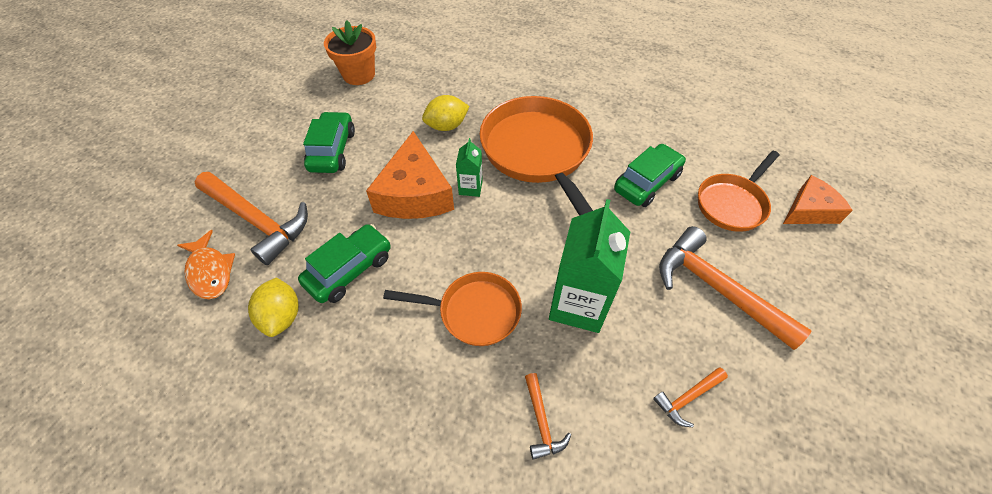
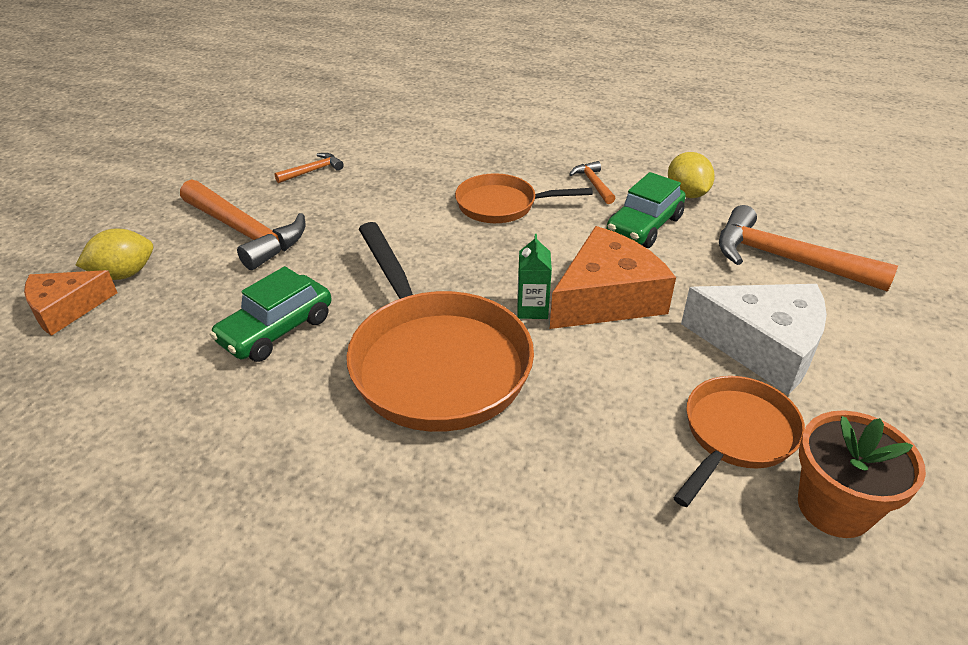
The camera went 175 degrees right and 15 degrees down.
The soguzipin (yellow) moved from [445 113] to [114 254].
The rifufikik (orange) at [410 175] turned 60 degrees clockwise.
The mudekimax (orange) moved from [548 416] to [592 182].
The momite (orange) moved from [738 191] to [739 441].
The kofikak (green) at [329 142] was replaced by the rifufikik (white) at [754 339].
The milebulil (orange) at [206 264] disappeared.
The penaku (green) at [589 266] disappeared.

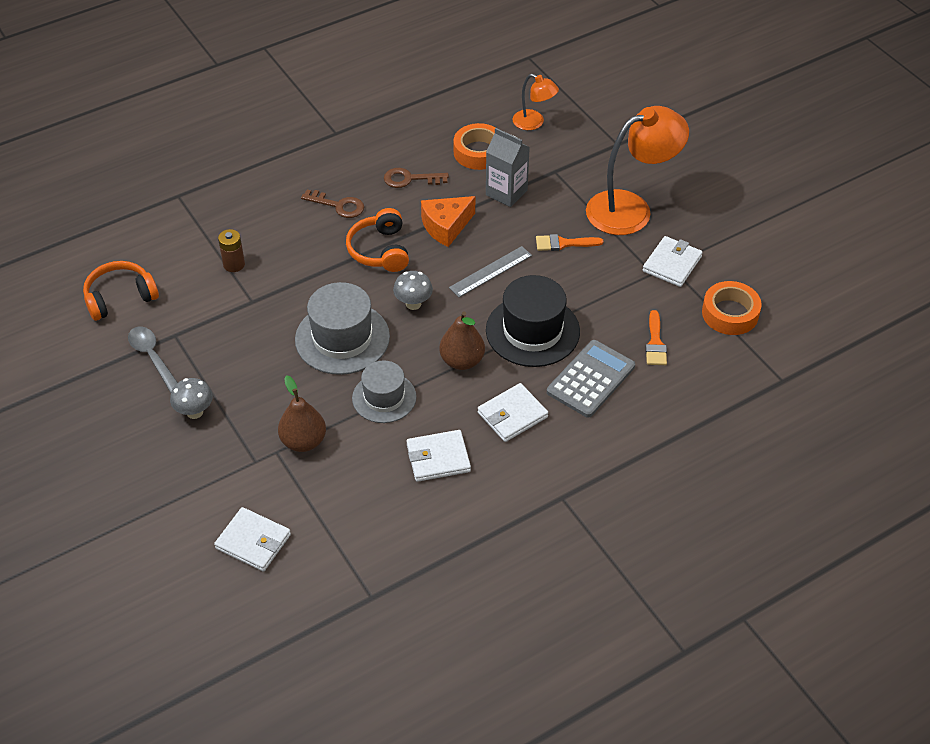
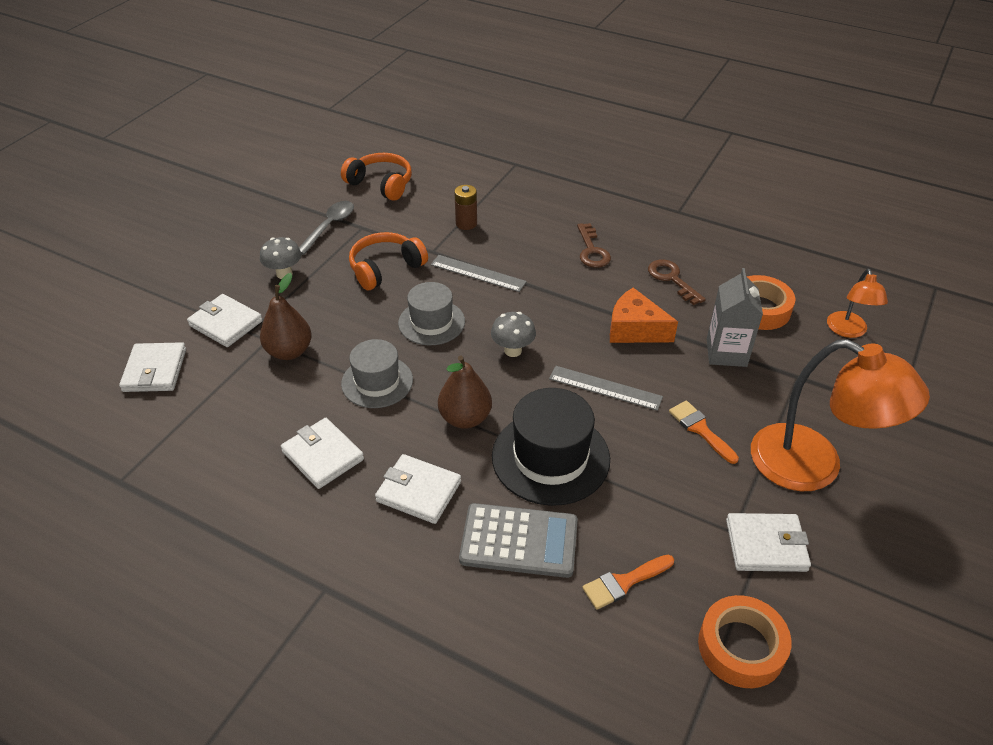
The camera went 60 degrees right and 5 degrees down.
The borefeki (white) at [225 320] appeared.
The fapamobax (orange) moved from [377 240] to [388 261].
The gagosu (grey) at [342 328] changed to 0.66 times the size.
The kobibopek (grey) at [479 273] appeared.

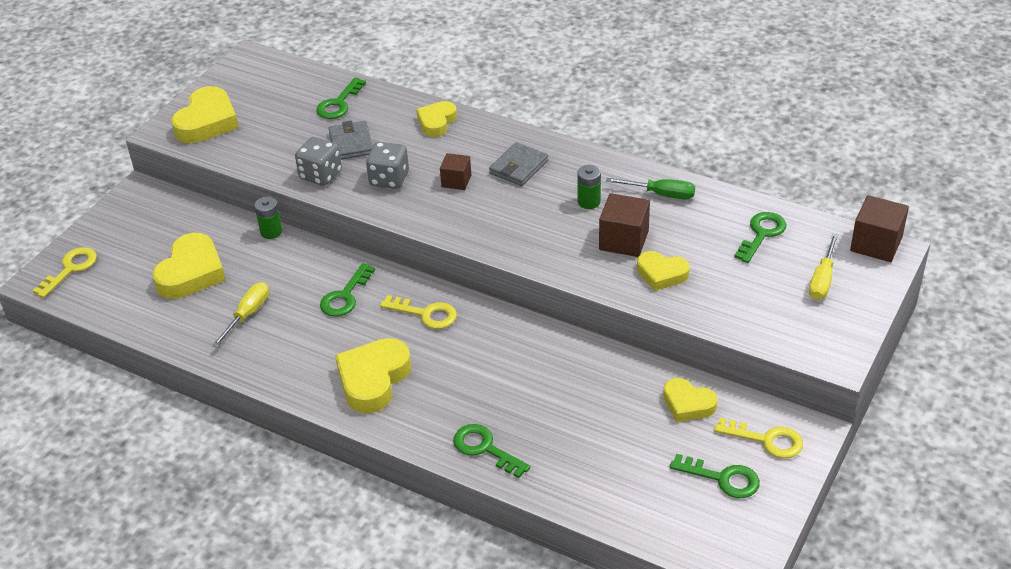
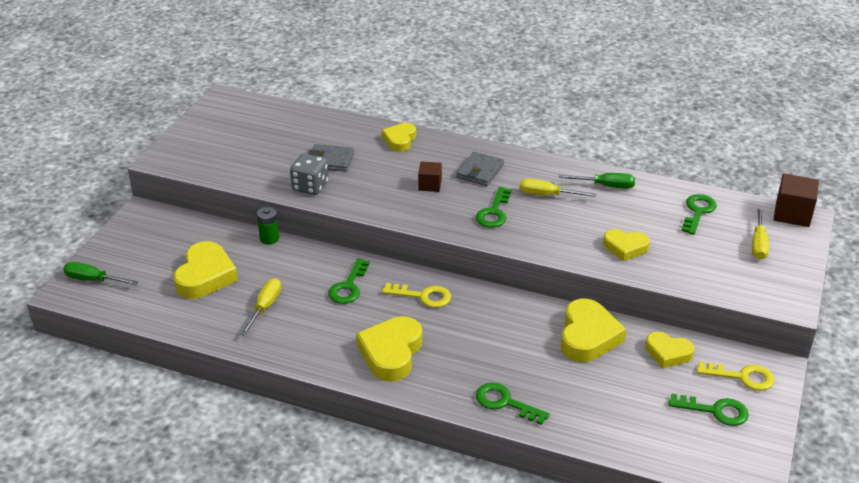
The camera went 10 degrees left and 5 degrees down.
The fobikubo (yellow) at [65 272] was replaced by the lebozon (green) at [100 273].
The borefeki (grey) at [351 140] turned 60 degrees counterclockwise.
The fobikubo (green) moved from [341 98] to [493 207].
The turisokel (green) at [589 187] was replaced by the lebozon (yellow) at [558 188].
The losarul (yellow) moved from [205 114] to [593 330].
The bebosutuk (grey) at [387 165] disappeared.
The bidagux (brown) at [624 225] disappeared.

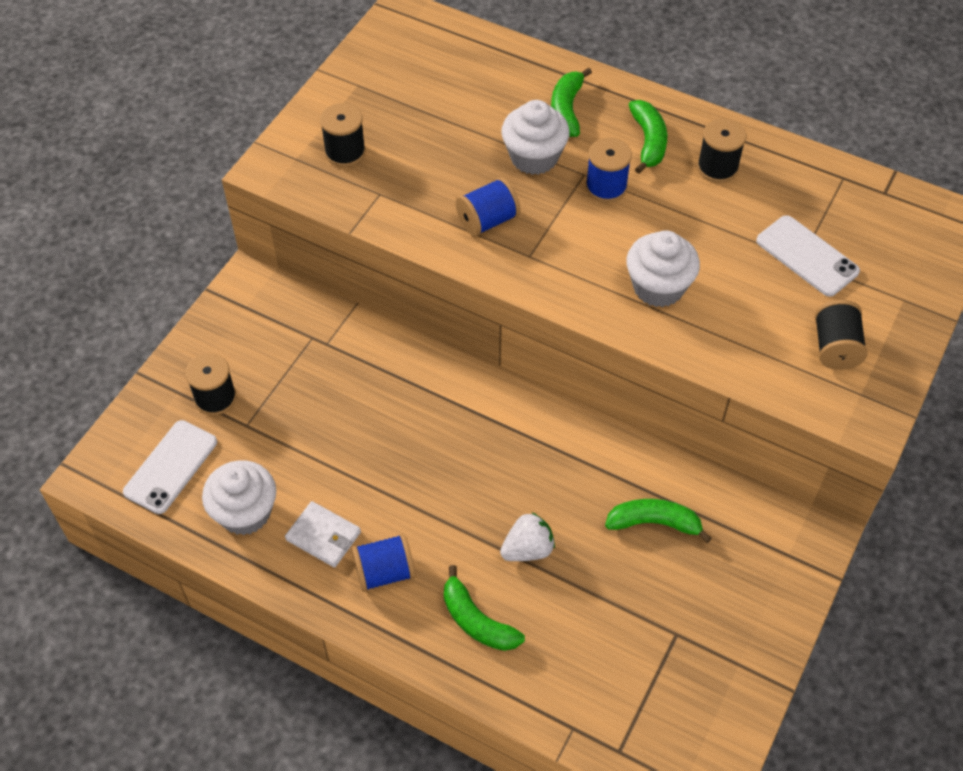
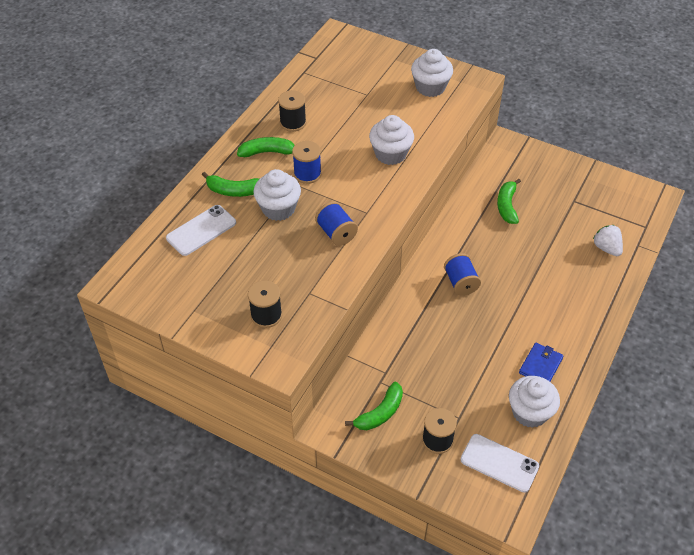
The camera went 90 degrees left and 5 degrees down.
The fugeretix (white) moved from [808 256] to [201 230].
The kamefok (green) moved from [484 608] to [374 406].
The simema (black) at [841 335] was replaced by the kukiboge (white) at [432 73].
The simema (blue) moved from [383 563] to [462 274].
The borefeki (white) at [323 534] became the borefeki (blue) at [541 362].
The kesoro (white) moved from [527 536] to [608 240].

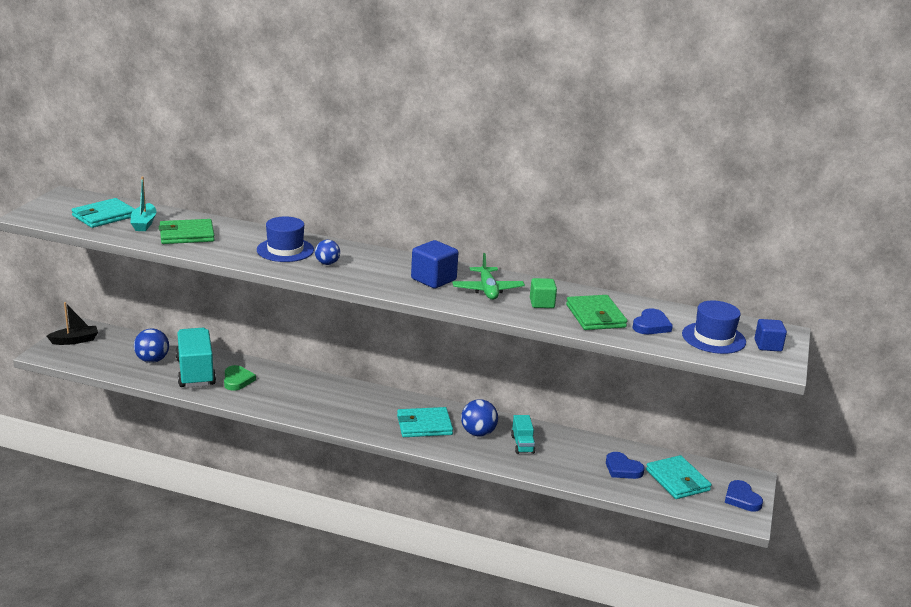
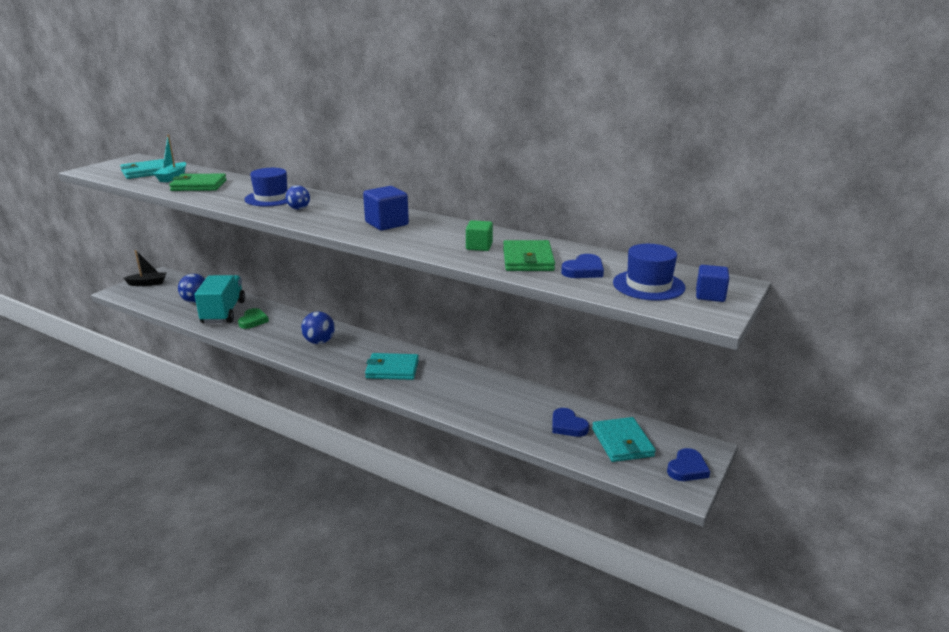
The camera went 15 degrees right and 0 degrees up.
The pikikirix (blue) moved from [479 418] to [318 327].
The losarul (blue) at [744 496] turned 135 degrees counterclockwise.
The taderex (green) at [488 276] disappeared.
The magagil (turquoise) at [523 434] disappeared.

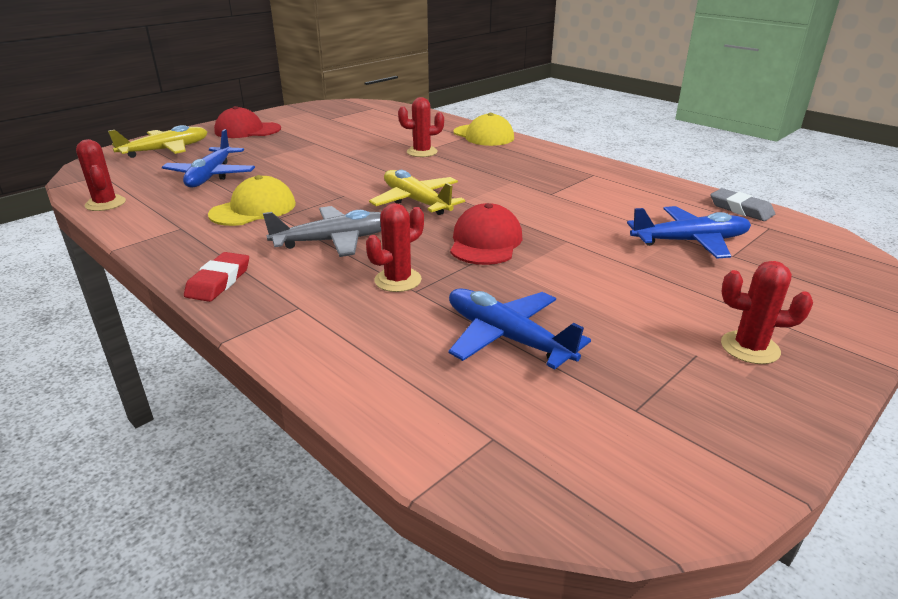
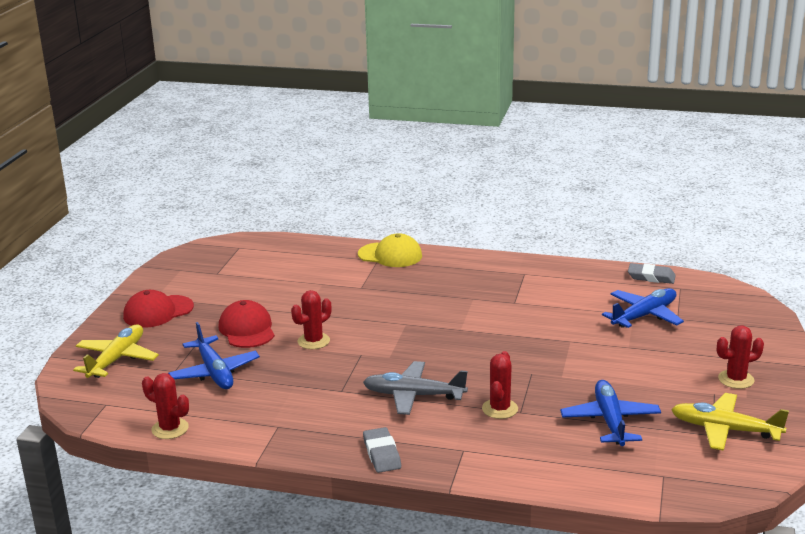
The camera went 30 degrees left and 5 degrees down.
The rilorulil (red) moved from [486 234] to [247 324].
The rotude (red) moved from [421 127] to [311 319].
The taderex (grey) at [322 231] turned 120 degrees counterclockwise.
The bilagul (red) at [216 277] became the bilagul (grey) at [382 450].
The taderex (blue) at [519 328] turned 75 degrees clockwise.
The taderex (yellow) moved from [417 192] to [730 422].
The rilorulil (yellow) at [252 200] disappeared.

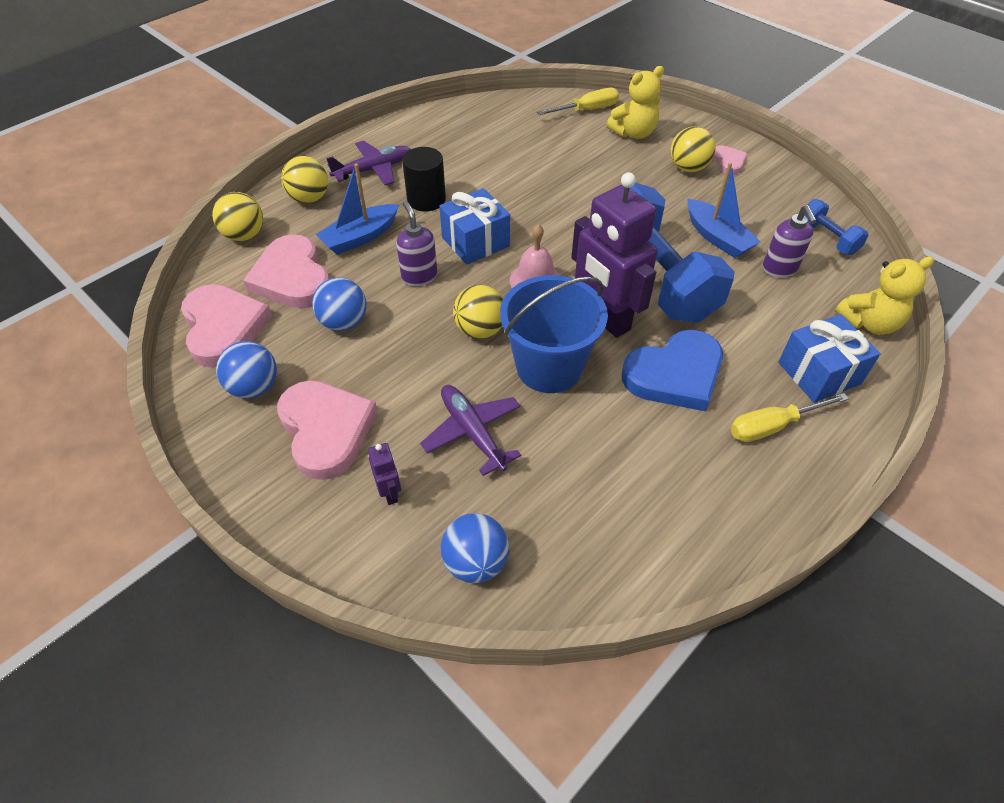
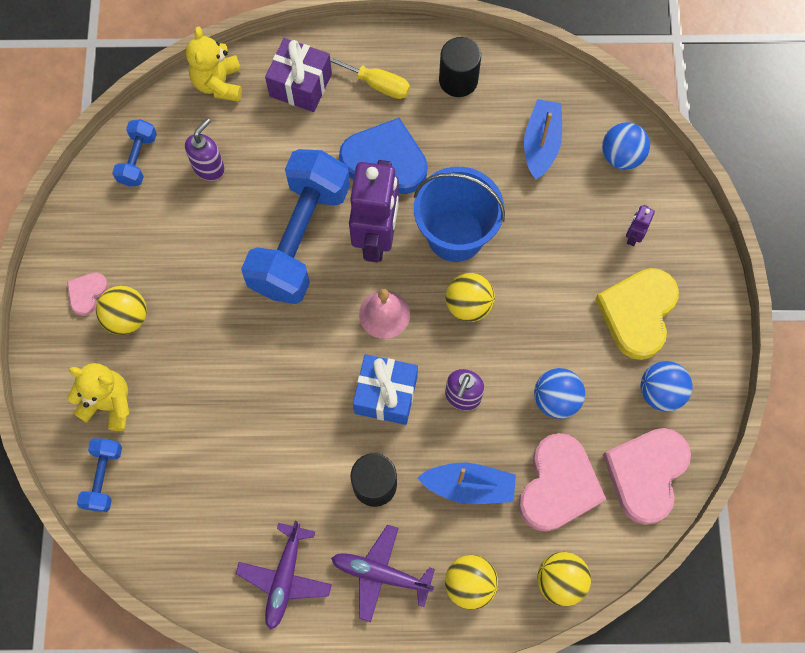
The camera went 135 degrees left and 20 degrees up.
The lebozon (yellow) at [578 101] was replaced by the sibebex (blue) at [99 475].
The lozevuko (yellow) at [884 295] turned 120 degrees counterclockwise.
The taderex (purple) moved from [470 430] to [284 575].
The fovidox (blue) at [829 358] became the fovidox (purple) at [298 75].
The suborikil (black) at [460 67] appeared.
The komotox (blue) moved from [724 210] to [543 139].
The losarul (pink) at [327 430] became the losarul (yellow) at [637 314].

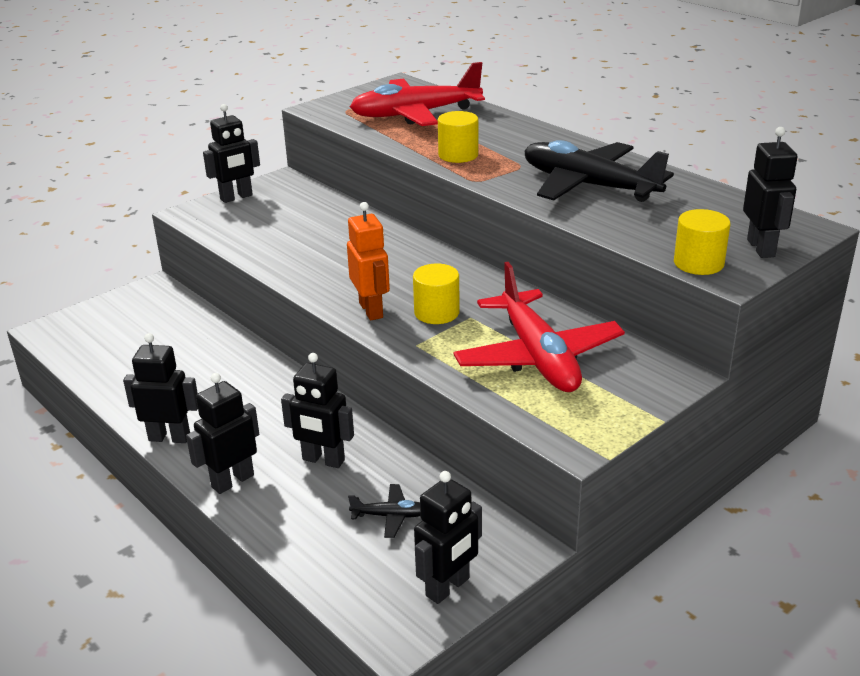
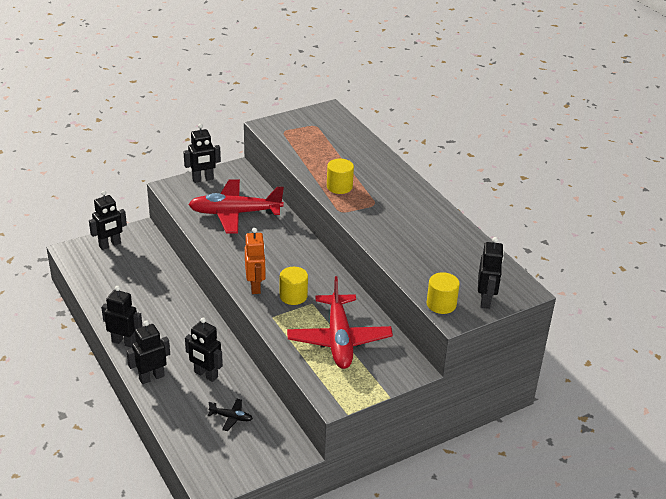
The camera went 10 degrees right and 5 degrees up.
The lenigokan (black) moved from [448 537] to [108 220].
The taderex (red) moved from [417 94] to [236 206].
The taderex (black) at [599 171] disappeared.

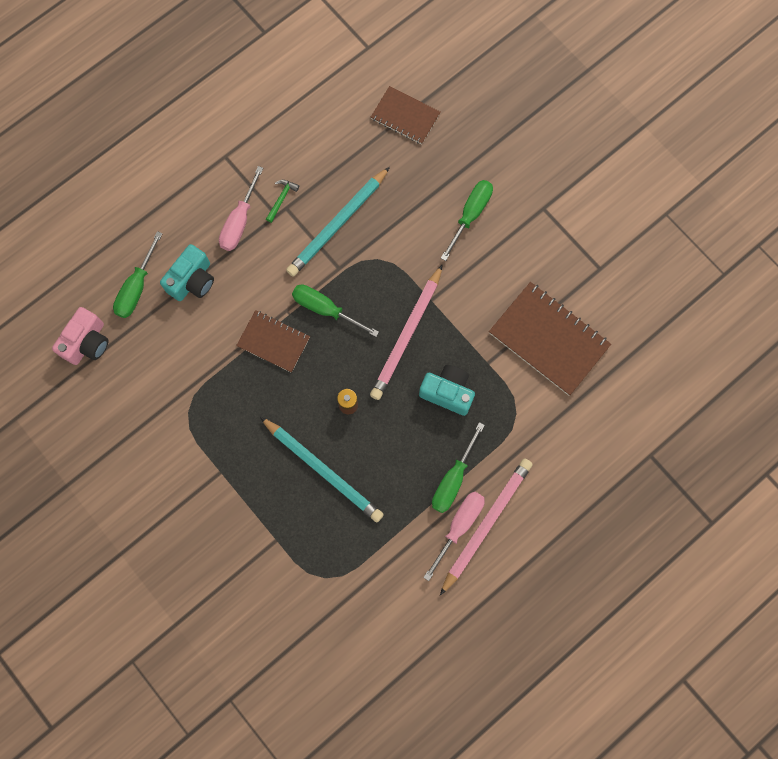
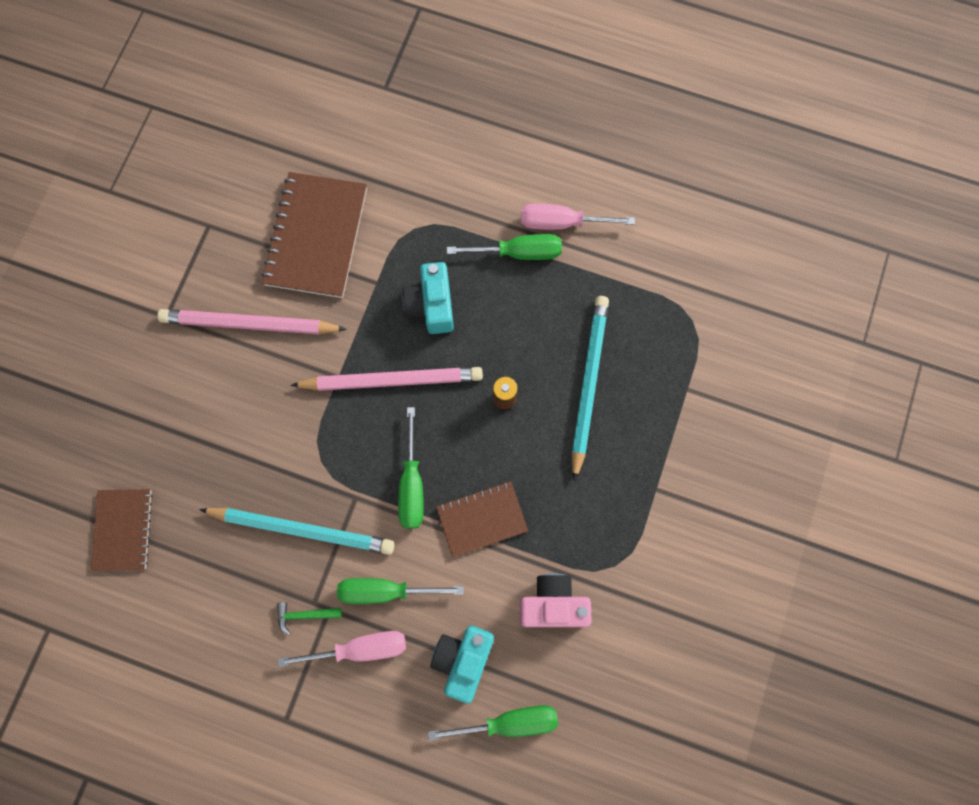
The camera went 120 degrees left and 0 degrees up.
The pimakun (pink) moved from [486 527] to [252 322].
The lebozon (green) moved from [467 220] to [400 591].
The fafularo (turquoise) at [187 272] turned 75 degrees counterclockwise.
The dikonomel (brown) at [273 341] turned 75 degrees clockwise.
The fafularo (pink) moved from [80 336] to [555 600].

